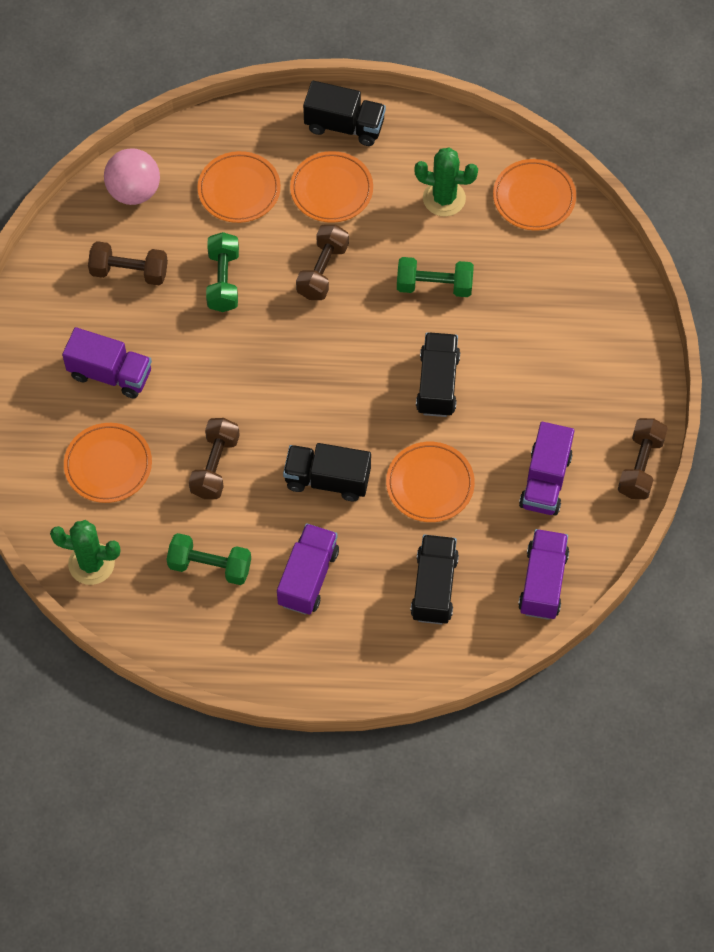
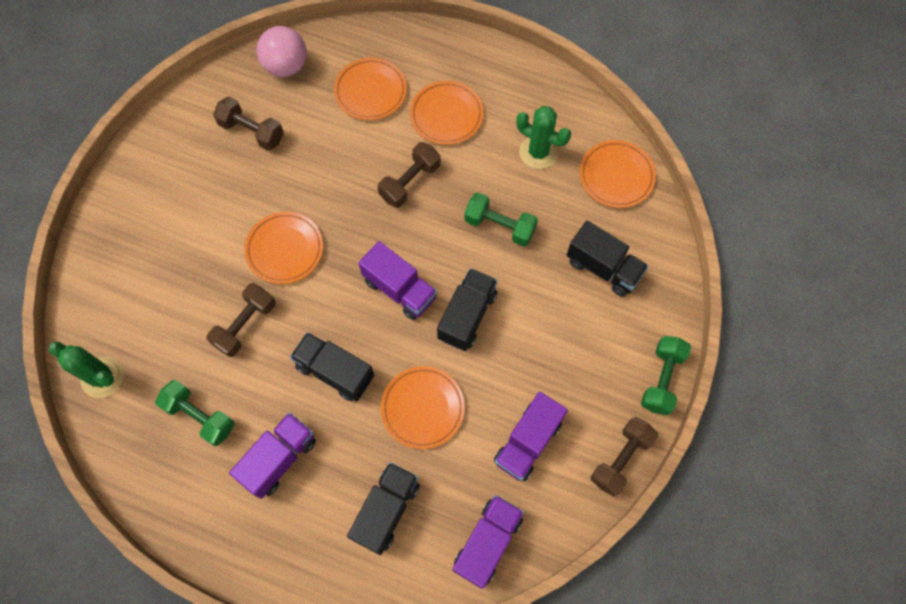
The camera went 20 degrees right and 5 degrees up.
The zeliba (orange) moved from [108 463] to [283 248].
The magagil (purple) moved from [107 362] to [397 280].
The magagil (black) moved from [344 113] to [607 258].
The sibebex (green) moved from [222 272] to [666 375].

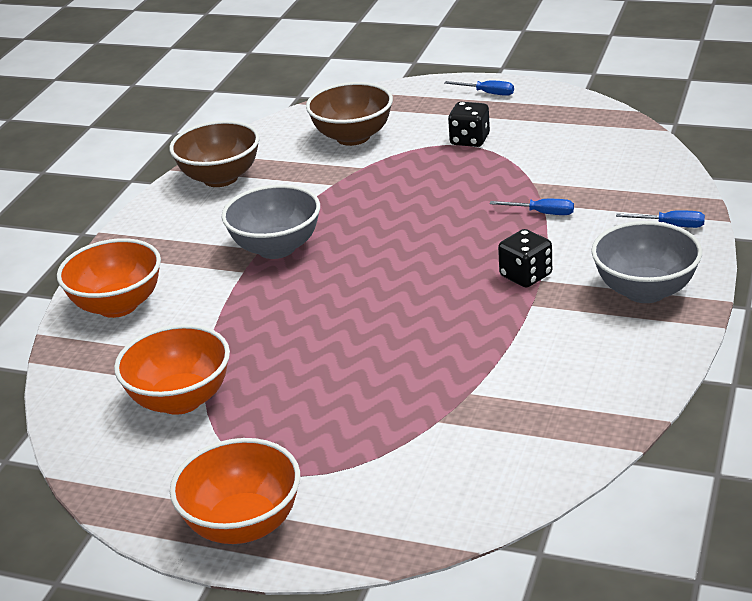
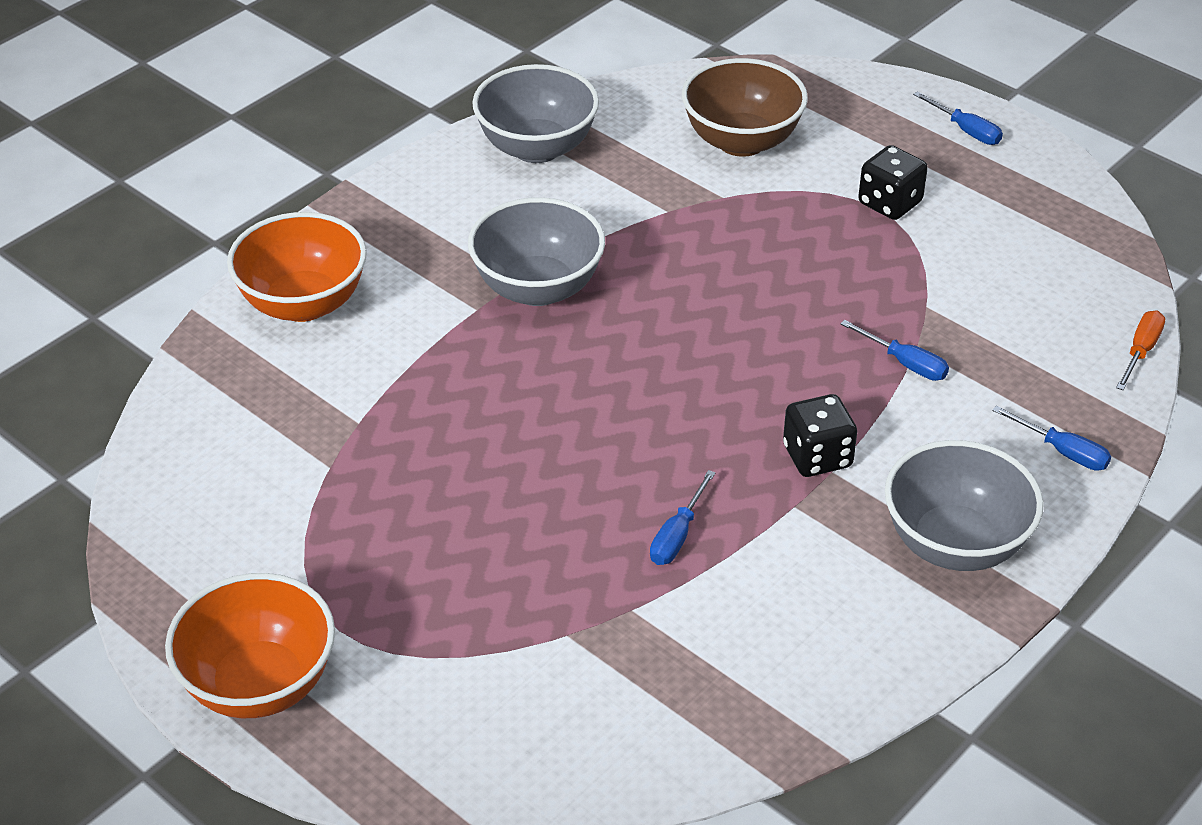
The camera went 20 degrees right and 10 degrees up.
The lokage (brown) at [215 153] became the lokage (grey) at [535 113].
The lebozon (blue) at [682 517] appeared.
The lebozon (orange) at [1140 350] appeared.
The lokage (orange) at [172 369] disappeared.

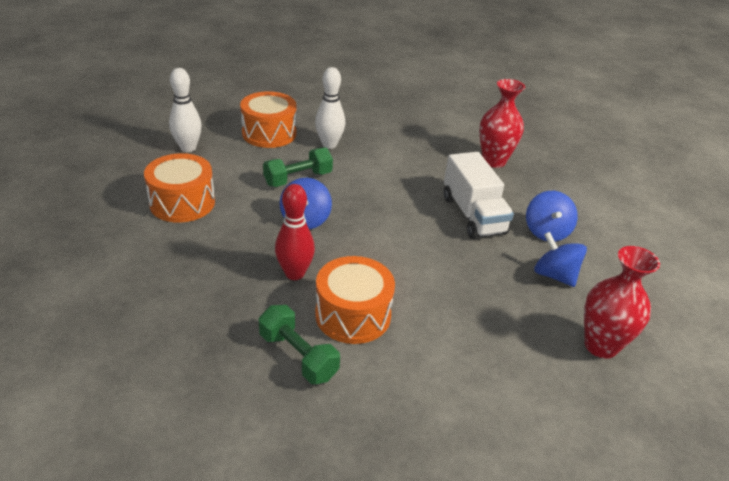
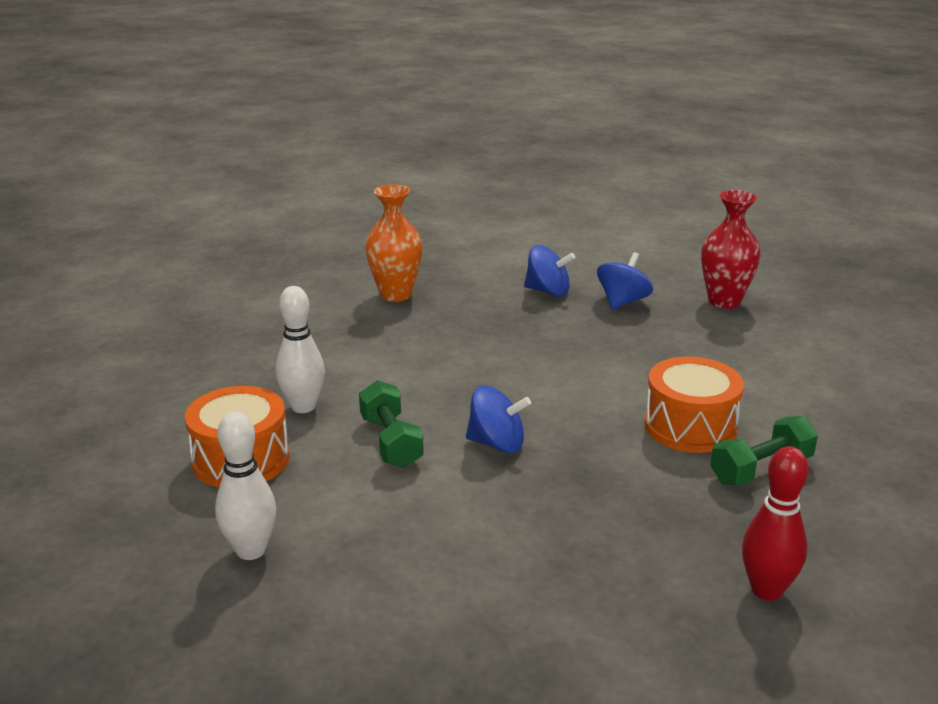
The camera went 75 degrees left and 10 degrees down.
The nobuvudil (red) at [502 123] became the nobuvudil (orange) at [394 243].
The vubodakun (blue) at [560 259] turned 150 degrees clockwise.
The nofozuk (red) moved from [295 232] to [775 523].
The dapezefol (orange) at [179 188] disappeared.
The magagil (white) at [479 195] disappeared.

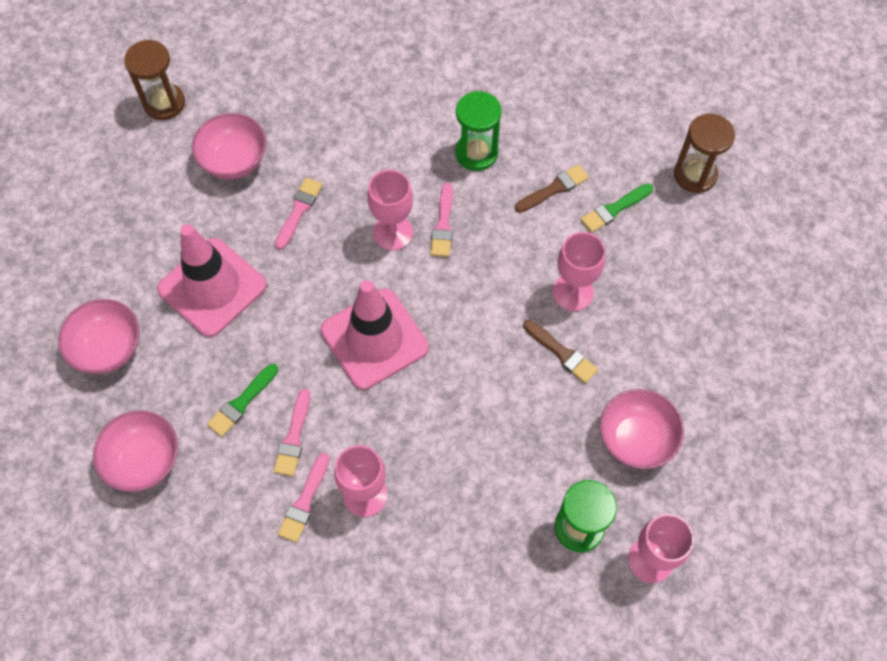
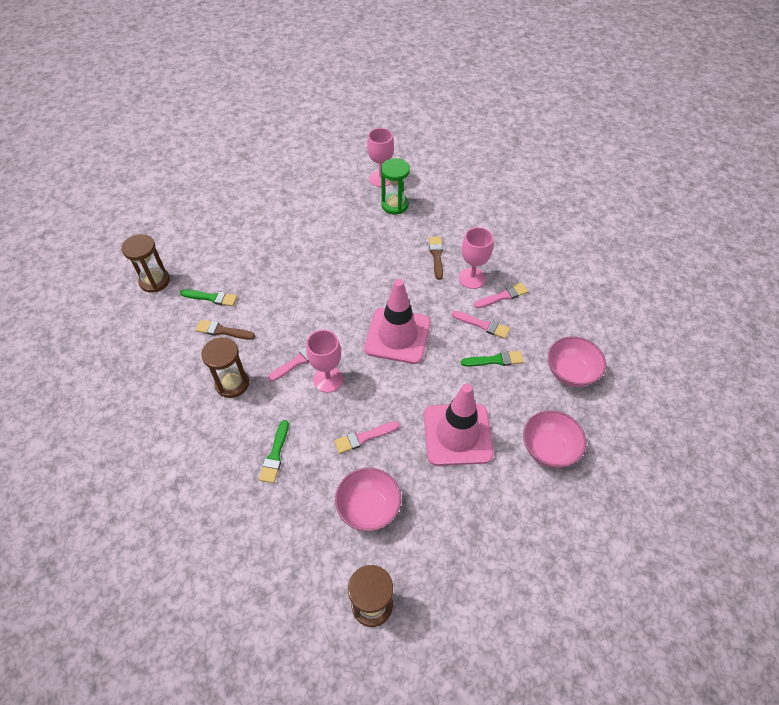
The camera went 135 degrees left and 10 degrees down.
The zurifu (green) at [478 131] became the zurifu (brown) at [225 367].
The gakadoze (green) at [274 451] appeared.
The gakadoze (brown) moved from [560 351] to [436 258].
The gakadoze (pink) at [292 432] turned 60 degrees clockwise.
The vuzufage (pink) at [579 271] disappeared.
The lokage (pink) at [642 429] disappeared.

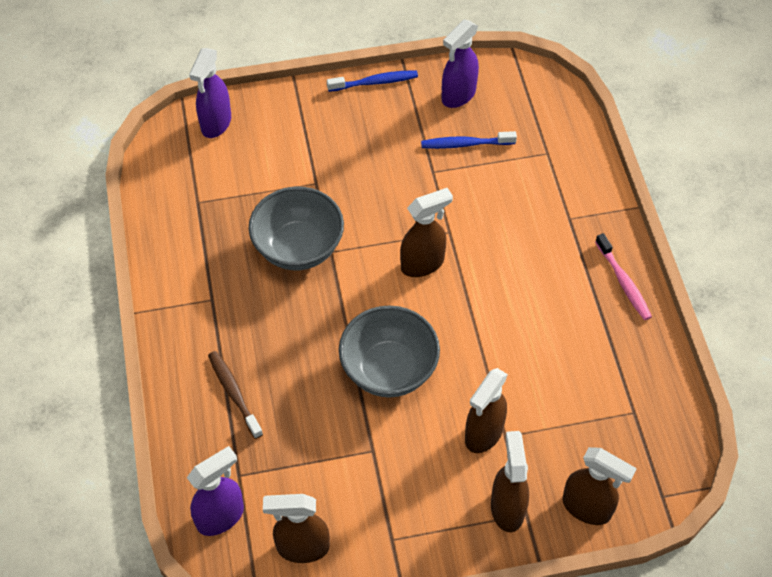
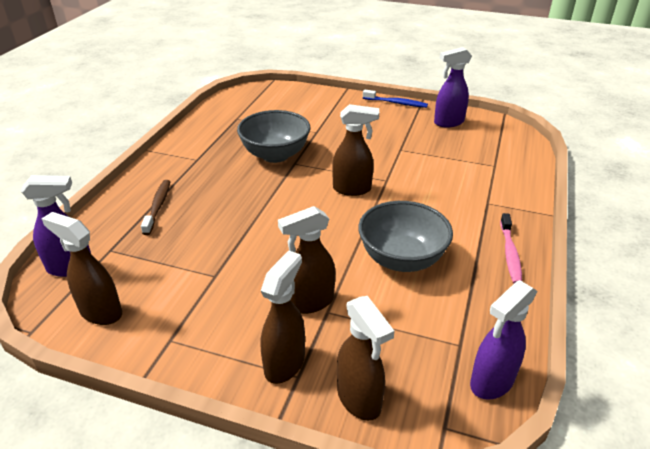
The camera went 30 degrees right and 20 degrees down.
The lokage (grey) moved from [389 352] to [405 236].
The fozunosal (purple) moved from [210 93] to [503 340].
The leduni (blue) at [469 140] disappeared.

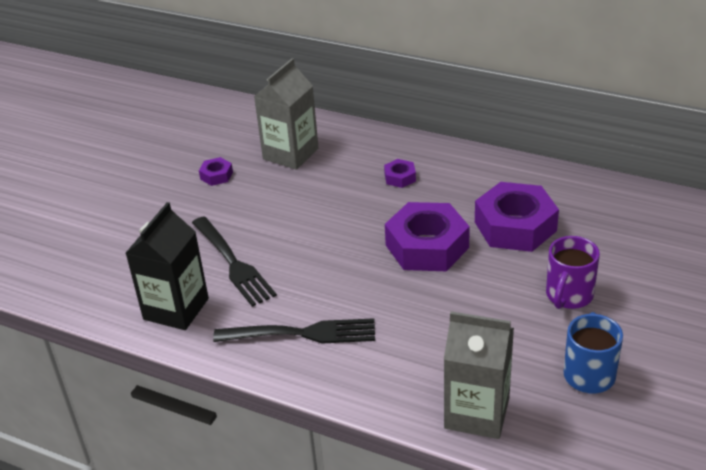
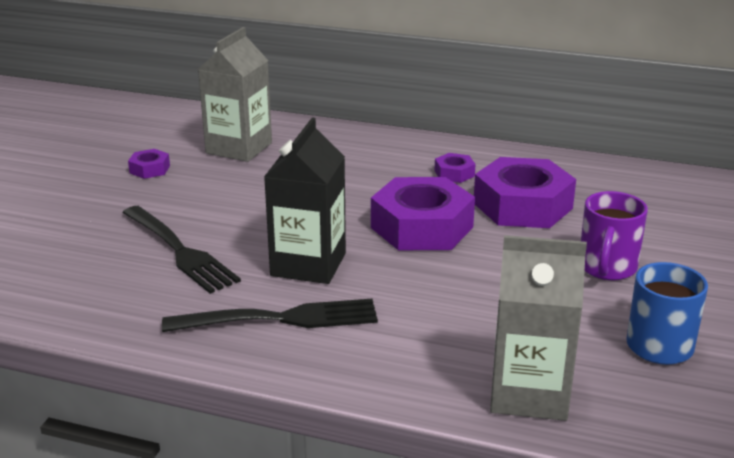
The camera went 10 degrees left and 10 degrees down.
The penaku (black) moved from [167 266] to [305 201].
The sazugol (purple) moved from [400 173] to [455 168].

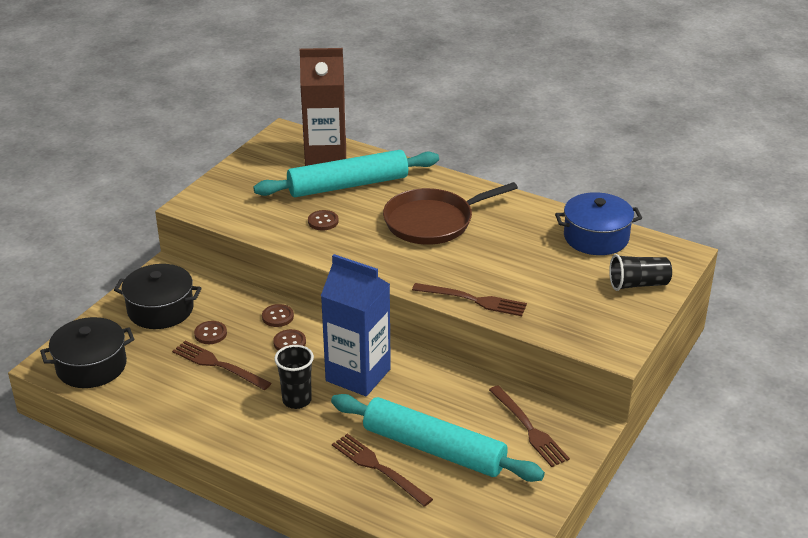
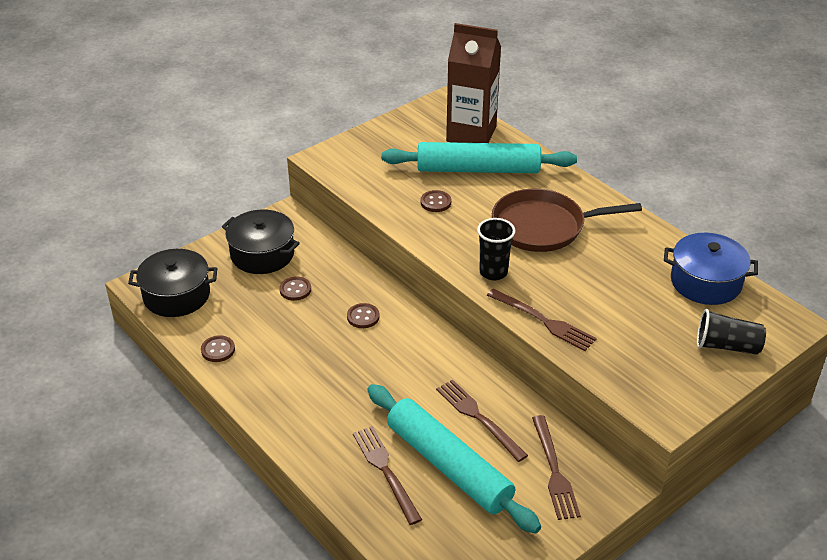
The camera went 20 degrees right and 5 degrees up.
The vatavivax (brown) moved from [278 315] to [218 348].
The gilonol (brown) moved from [221 365] to [482 420].
The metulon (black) moved from [294 377] to [496 249].
The penaku (blue) at [356 325] disappeared.

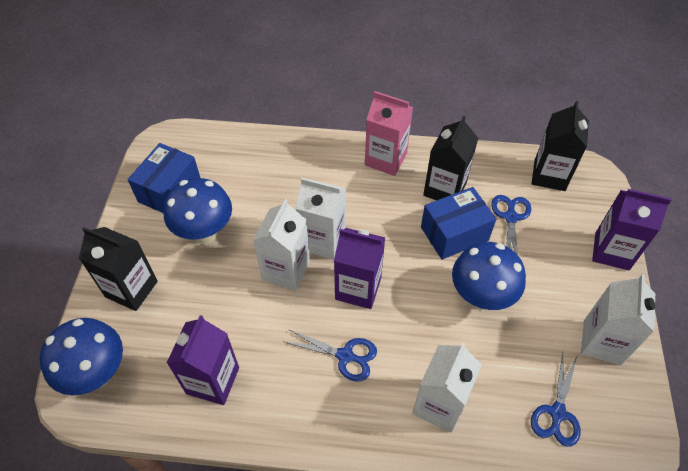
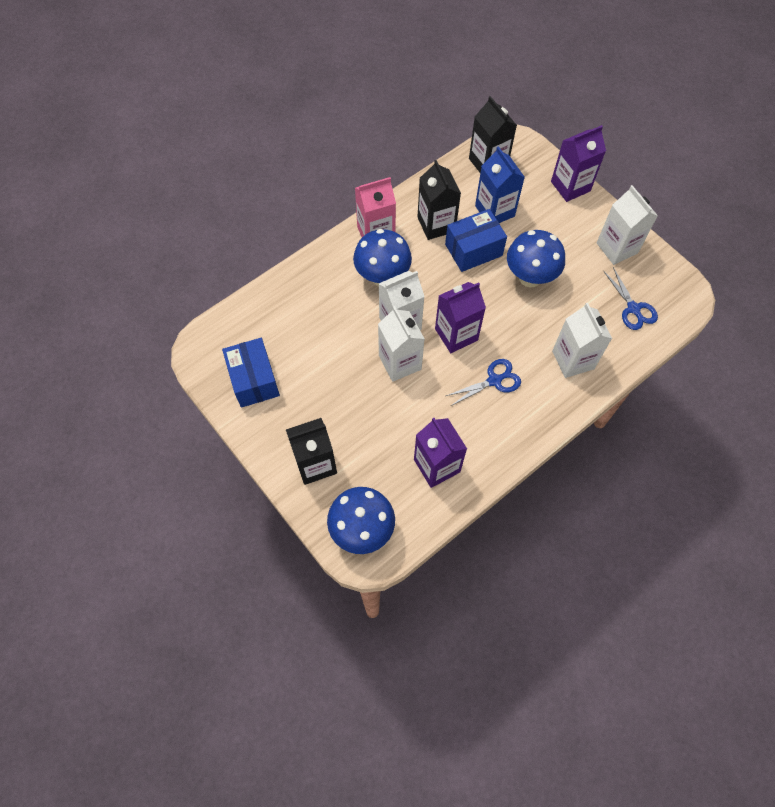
The camera went 45 degrees left and 10 degrees up.
The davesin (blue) moved from [197 211] to [382 257].
The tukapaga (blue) at [458 223] turned 45 degrees clockwise.
The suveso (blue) at [511 225] was replaced by the penaku (blue) at [500 184].

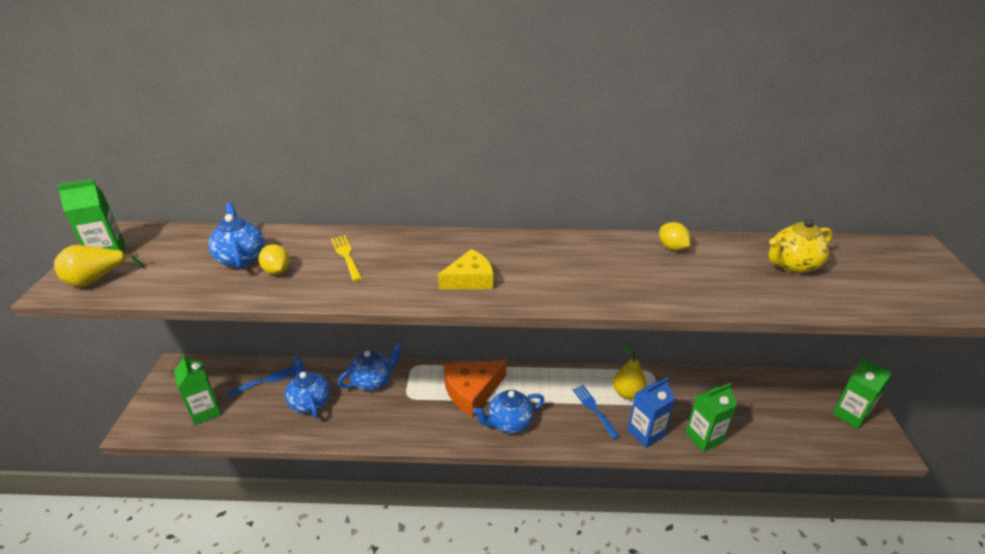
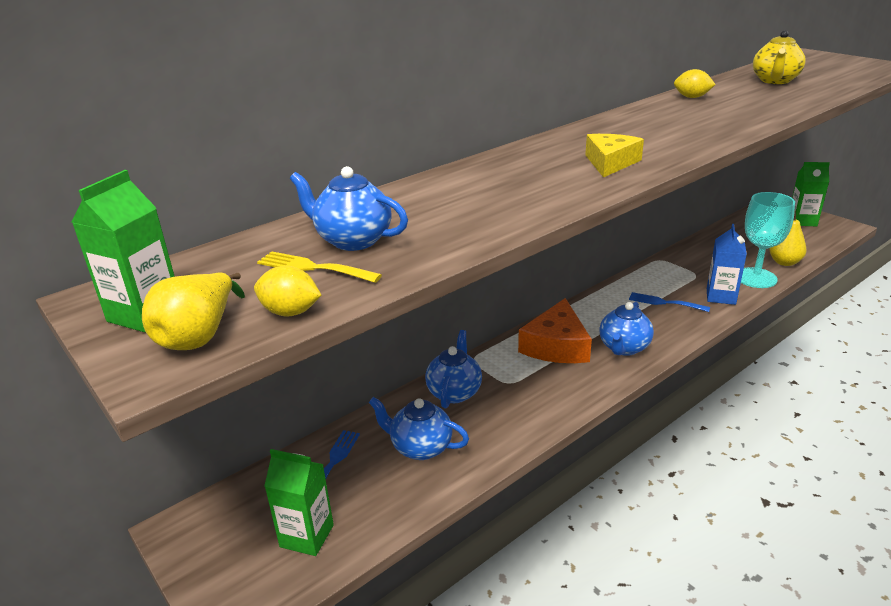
The camera went 40 degrees left and 5 degrees down.
The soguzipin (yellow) moved from [274 259] to [287 291].
The gilonol (yellow) moved from [346 258] to [319 267].
The penaku (green) at [711 417] was replaced by the vuzufage (turquoise) at [768 240].
The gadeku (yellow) moved from [630 372] to [788 238].

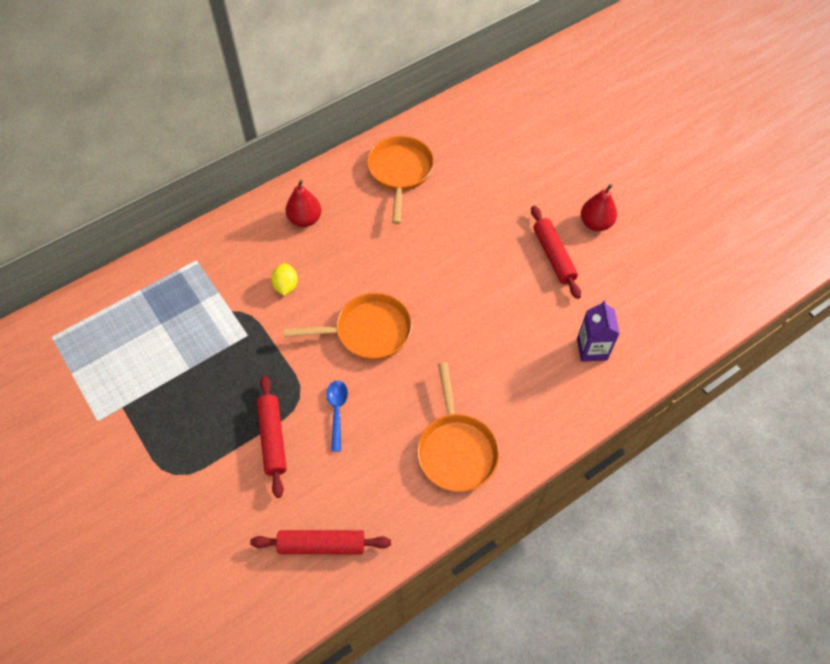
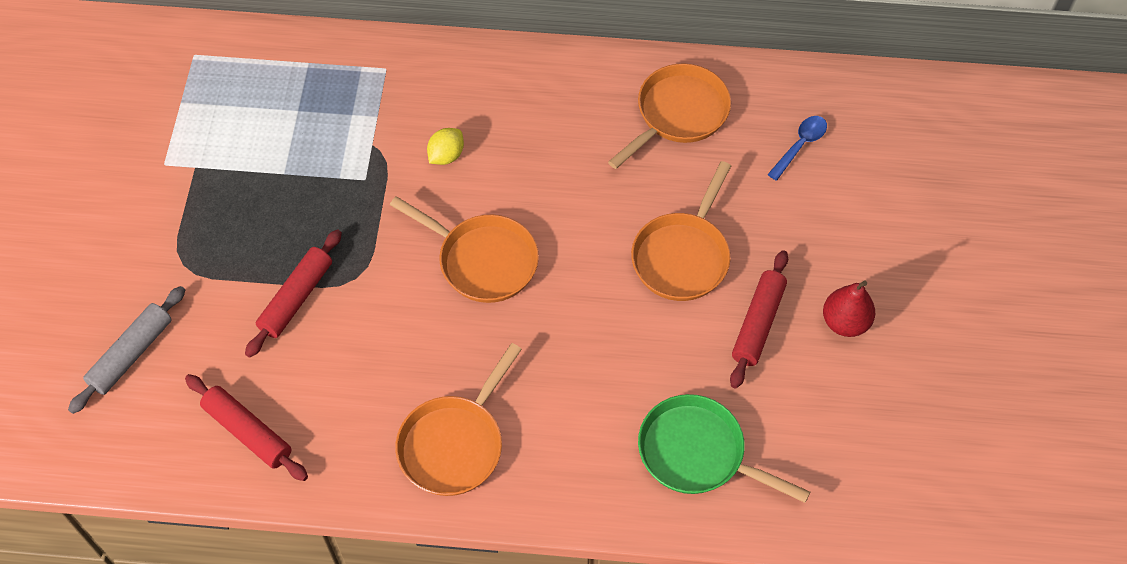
The camera went 40 degrees right and 0 degrees up.
The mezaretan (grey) at [126 350] appeared.
The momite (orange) at [681 231] appeared.
The penaku (purple) at [598 331] was replaced by the momite (green) at [724 448].
The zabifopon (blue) moved from [337 416] to [797 148].
The gadeku (red) at [303 203] disappeared.

